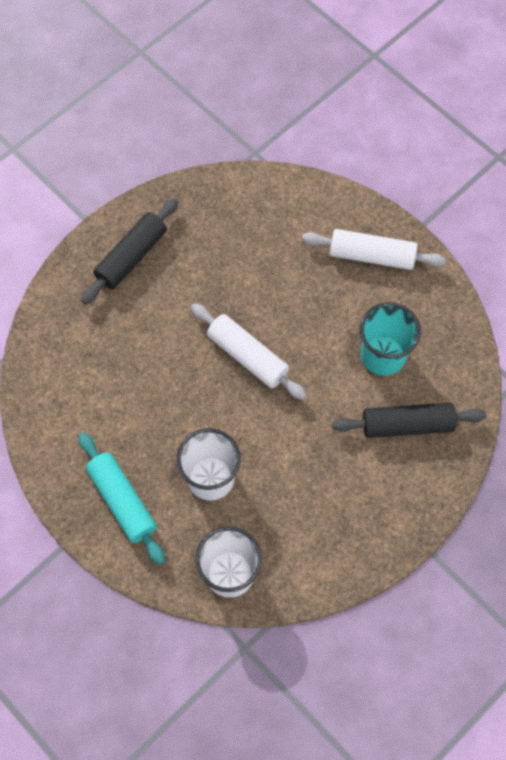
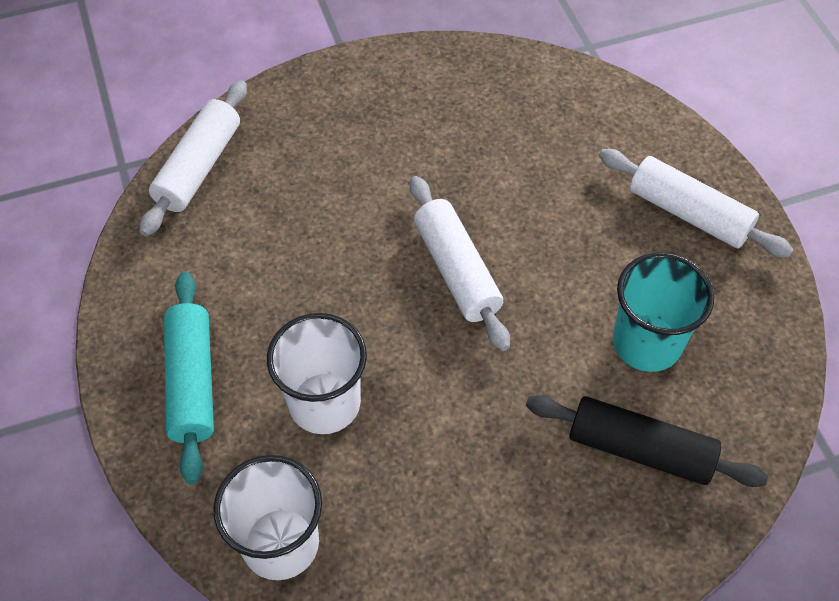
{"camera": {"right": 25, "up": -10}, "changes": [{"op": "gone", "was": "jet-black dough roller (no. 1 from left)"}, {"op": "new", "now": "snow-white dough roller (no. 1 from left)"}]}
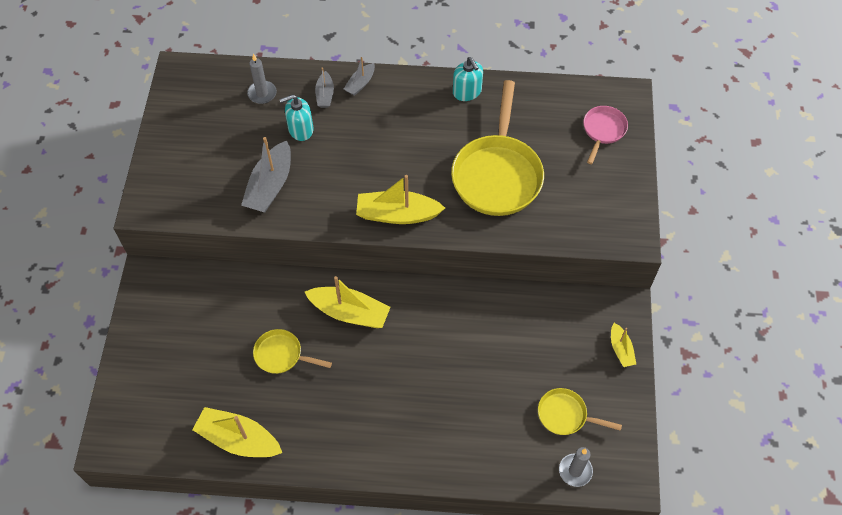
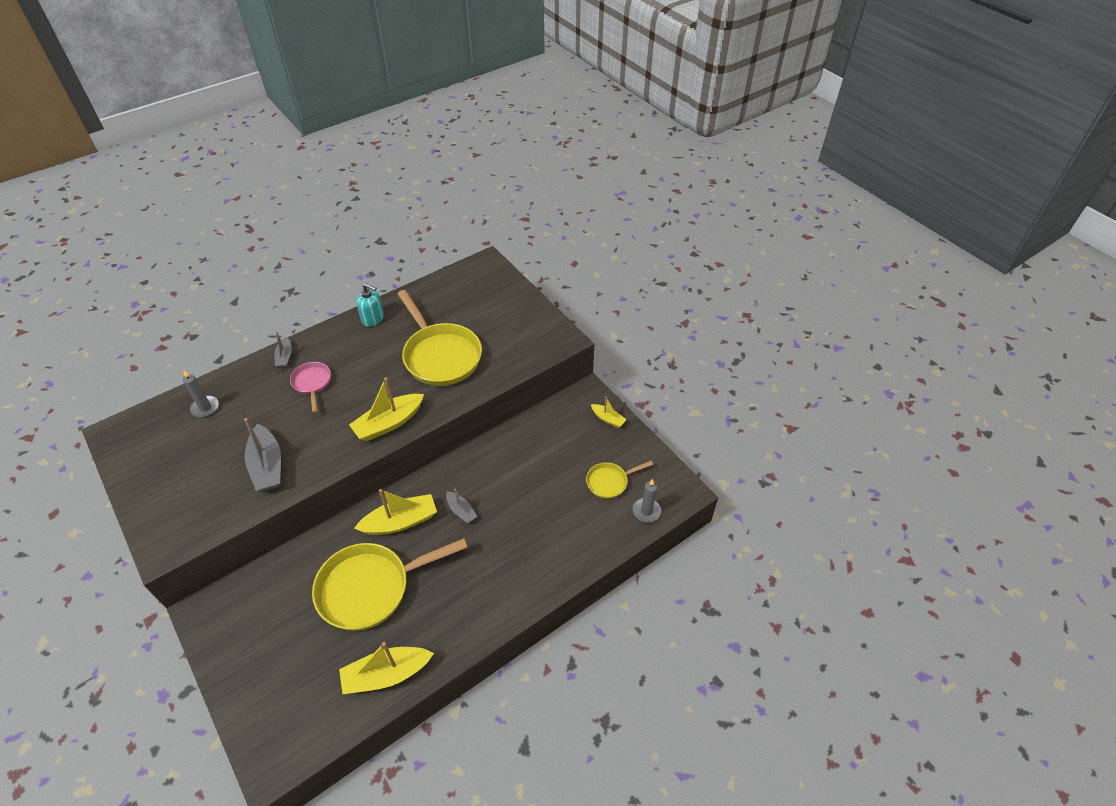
{"camera": {"right": -40, "up": -10}, "changes": [{"op": "shifted", "was": "ash-grey boat (no. 2 from left in the first image)", "now": "ash-grey boat (no. 3 from left)"}, {"op": "gone", "was": "aqua pump bottle (no. 1 from left)"}, {"op": "shifted", "was": "pink frying pan"}, {"op": "scaled", "was": "yellow frying pan (no. 1 from left)", "ratio": 2.0}]}
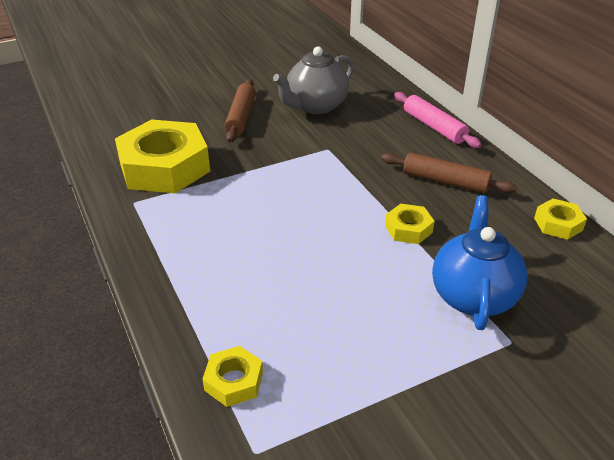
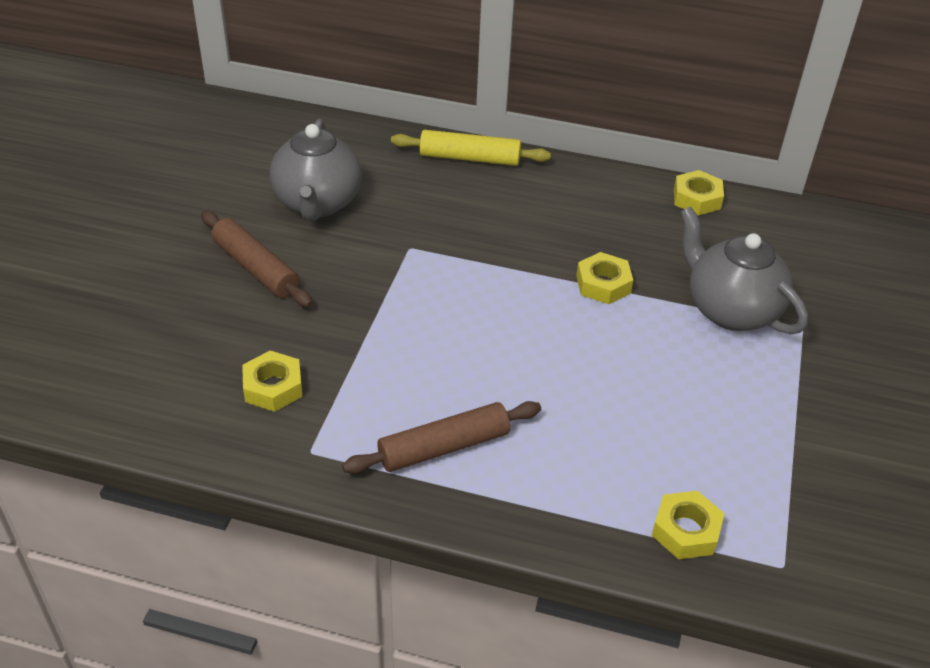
{"camera": {"right": -50, "up": 5}, "changes": [{"op": "repainted", "was": "pink dough roller", "now": "yellow dough roller"}, {"op": "scaled", "was": "yellow hexagon nut (no. 1 from left)", "ratio": 0.45}, {"op": "shifted", "was": "russet dough roller (no. 2 from left)"}, {"op": "repainted", "was": "cobalt teapot", "now": "ash-grey teapot (no. 2 from left)"}]}
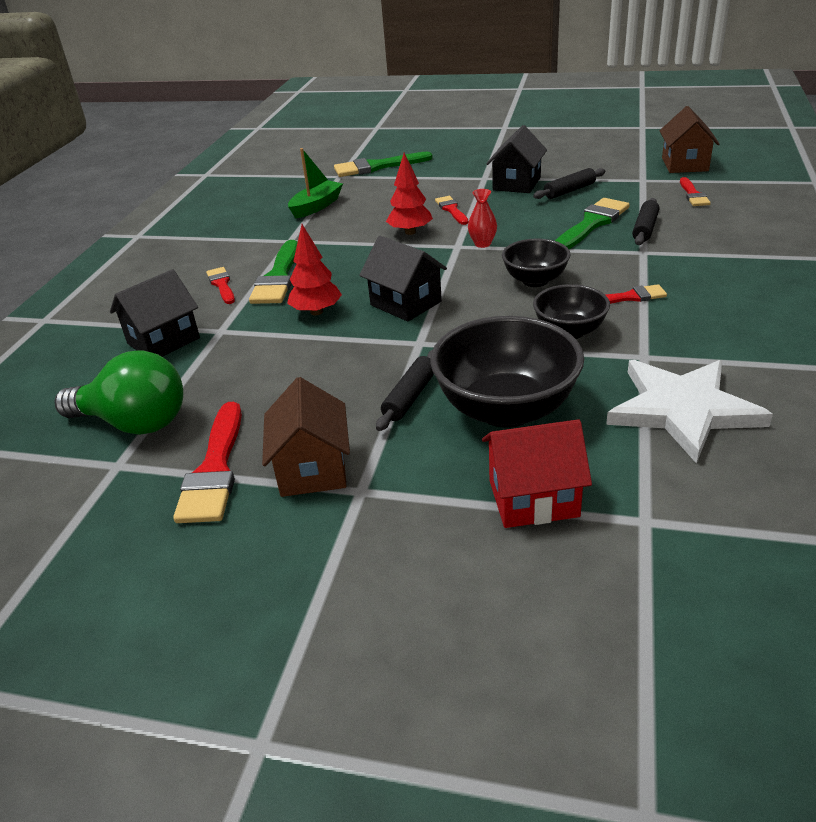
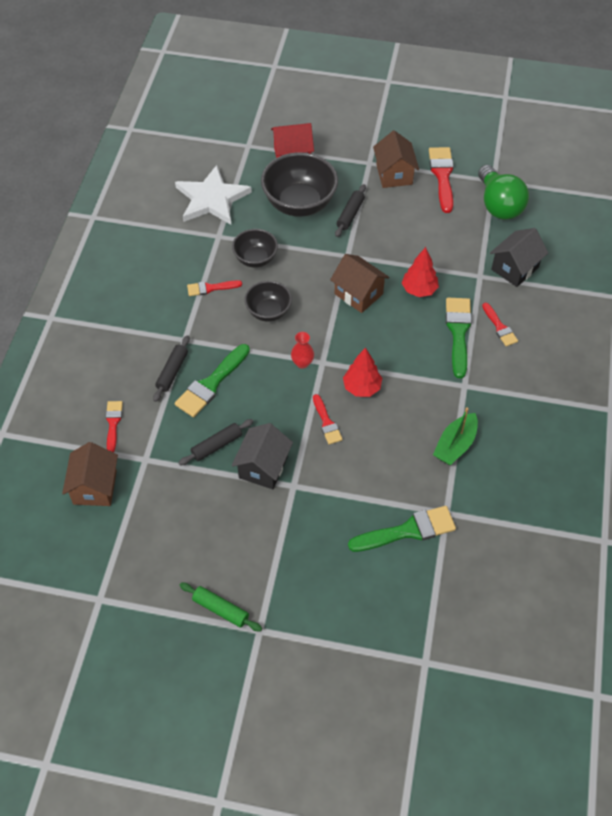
{"camera": {"right": 175, "up": 20}, "changes": [{"op": "repainted", "was": "jet-black house (no. 2 from left)", "now": "russet house (no. 2 from left)"}, {"op": "rotated", "was": "leaf-green lightbulb", "clockwise": -120}, {"op": "new", "now": "leaf-green dough roller"}]}
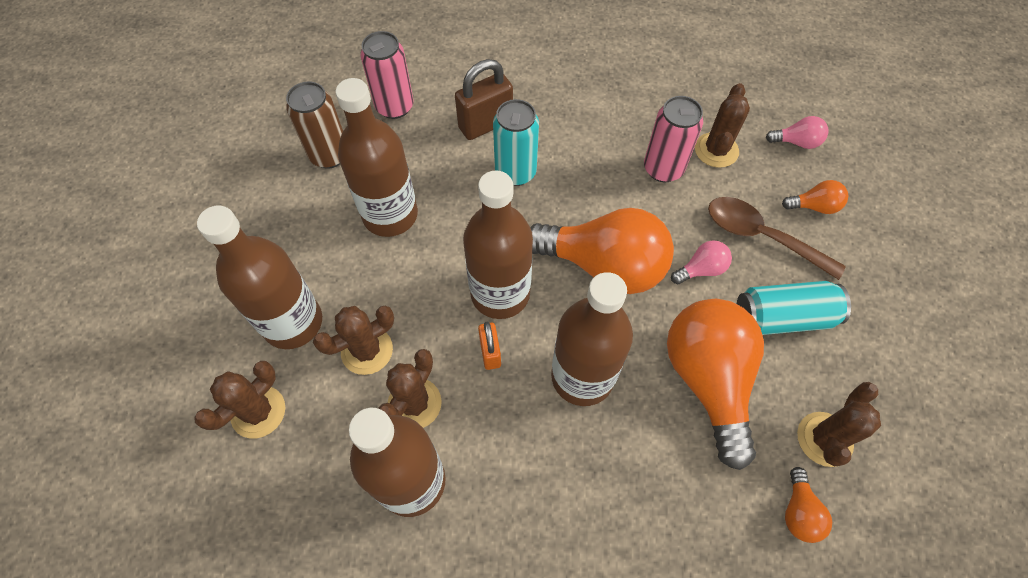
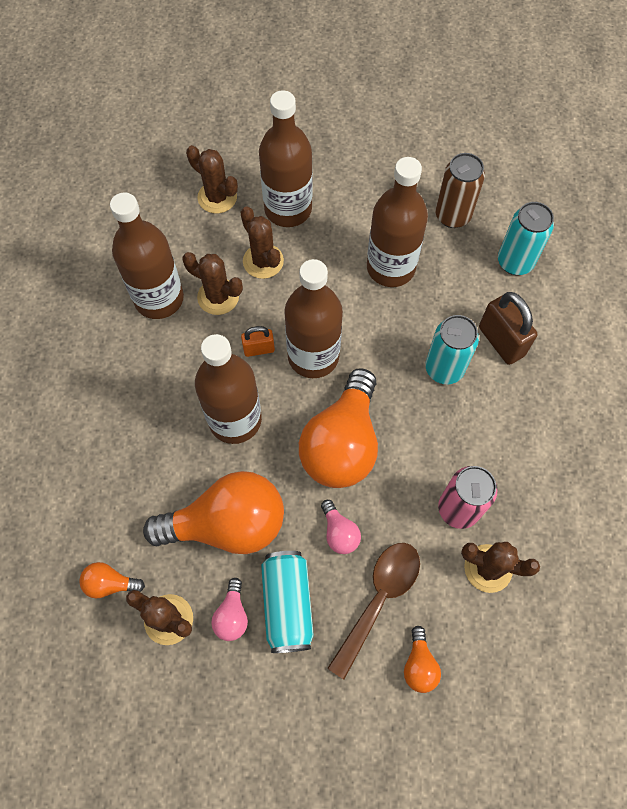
{"camera": {"right": 90, "up": 5}, "changes": [{"op": "repainted", "was": "pink tin (no. 1 from left)", "now": "aqua tin (no. 3 from left)"}, {"op": "shifted", "was": "pink lightbulb (no. 2 from left in the first image)", "now": "pink lightbulb (no. 1 from left)"}]}
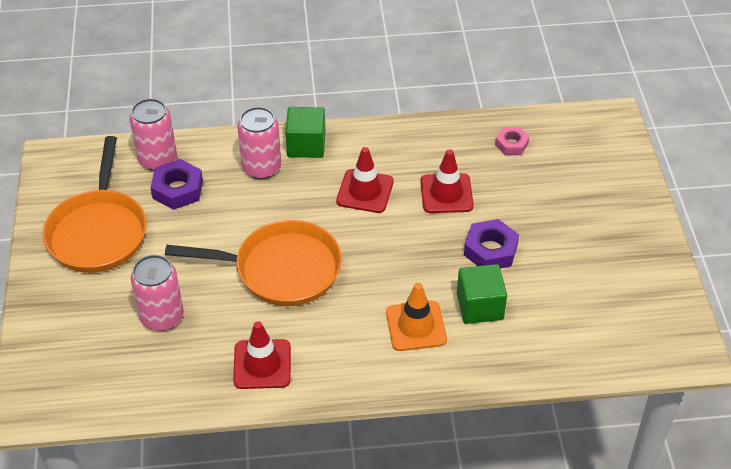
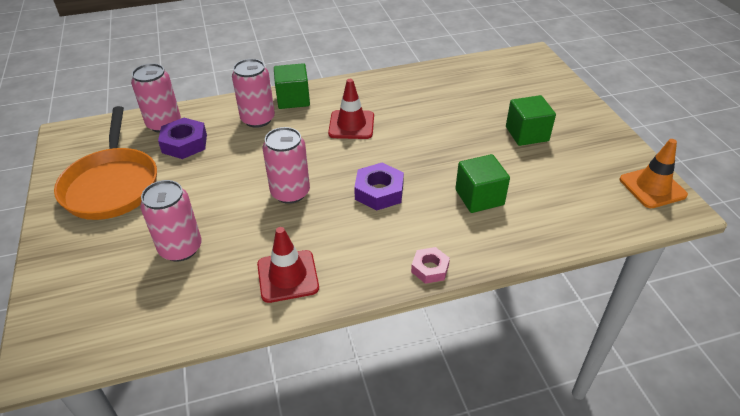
{"camera": {"right": -10, "up": -5}, "changes": [{"op": "shifted", "was": "pink hexagon nut"}, {"op": "gone", "was": "scarlet road cone (no. 3 from left)"}, {"op": "shifted", "was": "violet hexagon nut (no. 2 from left)"}, {"op": "swapped", "was": "orange-coloured frying pan (no. 2 from left)", "now": "pink tin (no. 4 from left)"}, {"op": "shifted", "was": "orange-coloured road cone"}, {"op": "new", "now": "leaf-green solid cube (no. 3 from left)"}]}
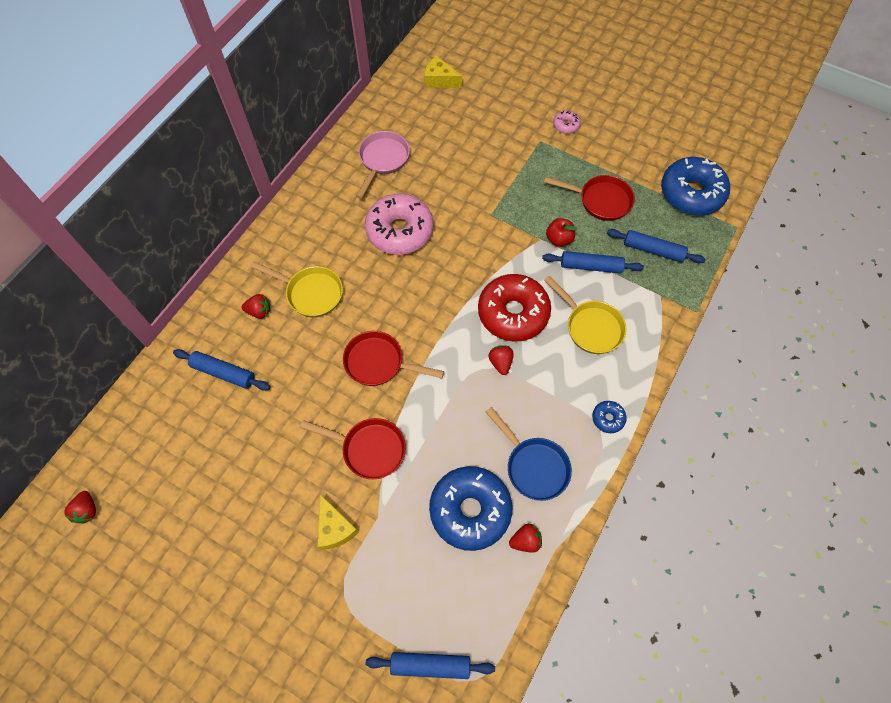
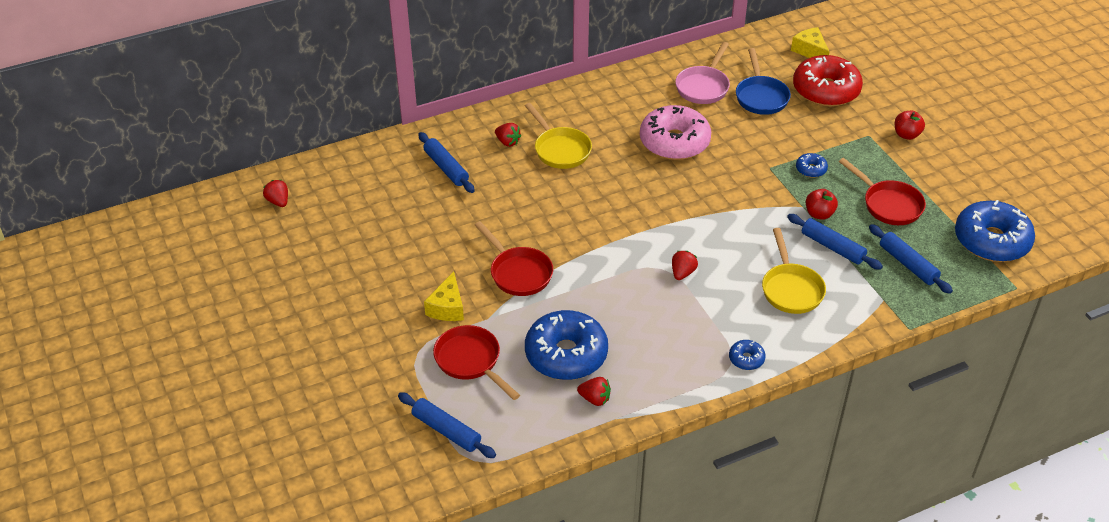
{"camera": {"right": 35, "up": -20}, "changes": [{"op": "swapped", "was": "pink glazed donut (no. 2 from left)", "now": "scarlet apple fruit (no. 2 from left)"}, {"op": "rotated", "was": "pink frying pan", "clockwise": 150}, {"op": "shifted", "was": "scarlet glazed donut"}, {"op": "shifted", "was": "scarlet frying pan (no. 2 from left in the first image)", "now": "scarlet frying pan (no. 1 from left)"}, {"op": "shifted", "was": "cobalt frying pan"}, {"op": "rotated", "was": "scarlet toy strawberry (no. 1 from left)", "clockwise": 120}, {"op": "new", "now": "cobalt glazed donut (no. 3 from left)"}]}
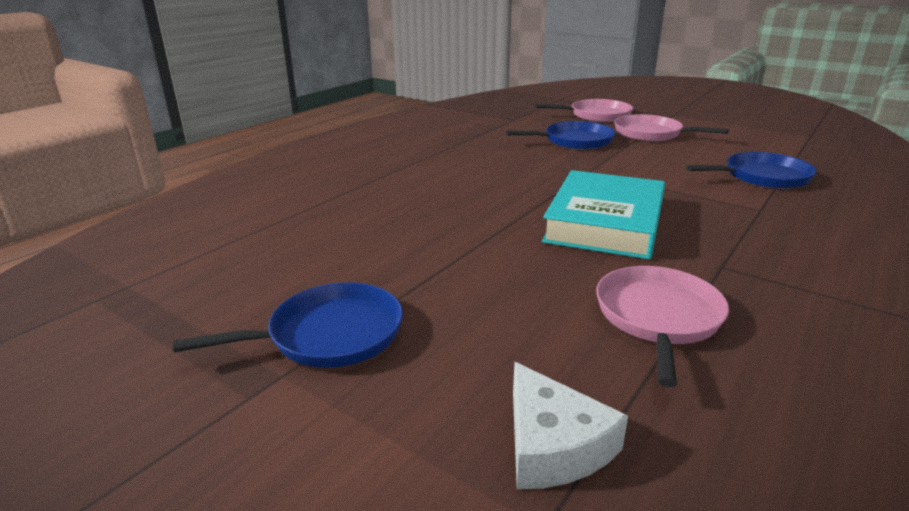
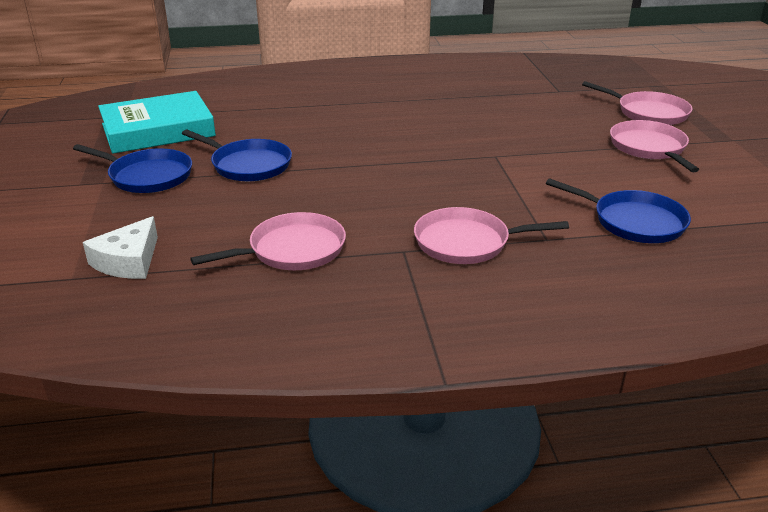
{"camera": {"right": 45, "up": 5}, "changes": [{"op": "shifted", "was": "cobalt frying pan (no. 2 from left)"}, {"op": "shifted", "was": "aqua hardback"}, {"op": "new", "now": "pink frying pan (no. 2 from left)"}]}
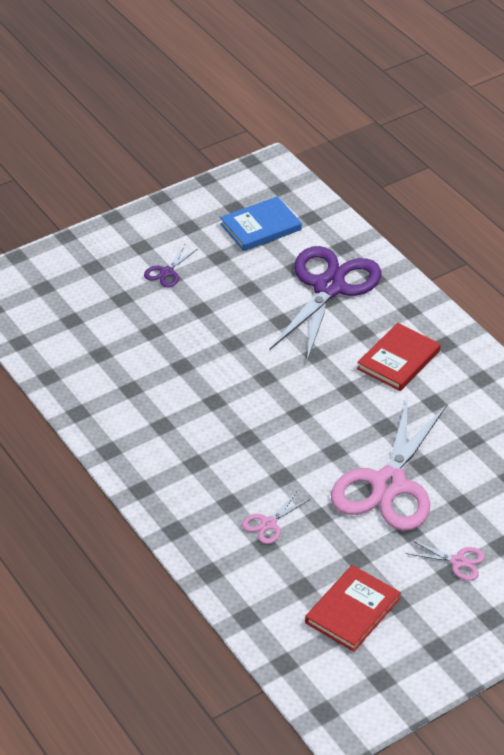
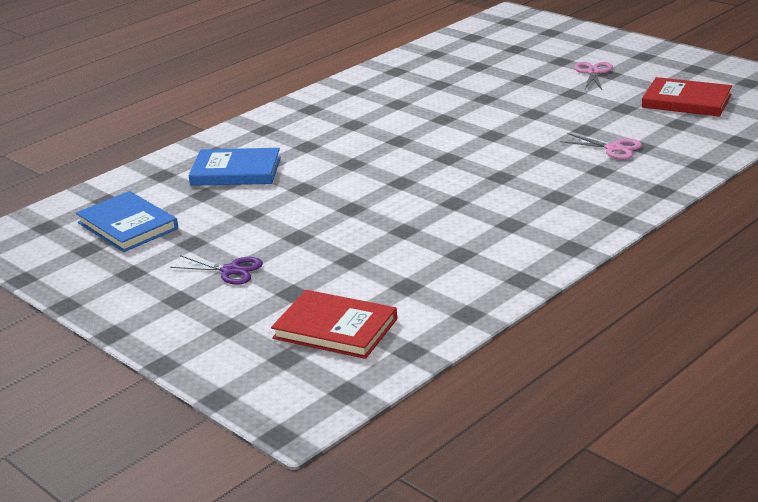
{"camera": {"right": -100, "up": -15}, "changes": [{"op": "swapped", "was": "violet pair of scissors (no. 2 from left)", "now": "cobalt hardback (no. 2 from left)"}, {"op": "shifted", "was": "scarlet hardback (no. 2 from left in the first image)", "now": "scarlet hardback (no. 1 from left)"}, {"op": "gone", "was": "pink pair of scissors (no. 2 from left)"}]}
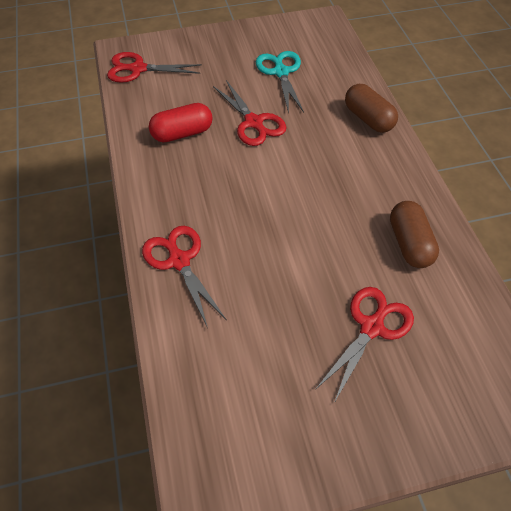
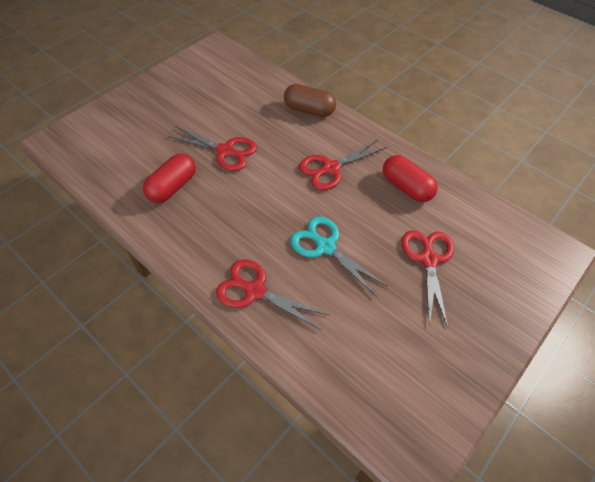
{"camera": {"right": -35, "up": 0}, "changes": [{"op": "shifted", "was": "aqua pair of scissors"}, {"op": "shifted", "was": "scarlet pair of scissors (no. 1 from left in the first image)", "now": "scarlet pair of scissors (no. 3 from left)"}, {"op": "repainted", "was": "russet pill (no. 2 from left)", "now": "scarlet pill (no. 2 from left)"}]}
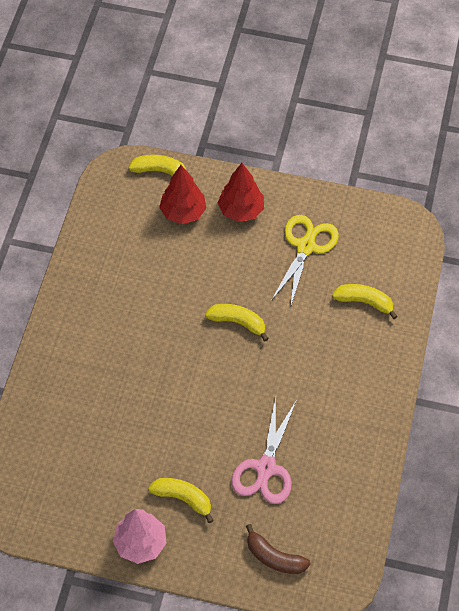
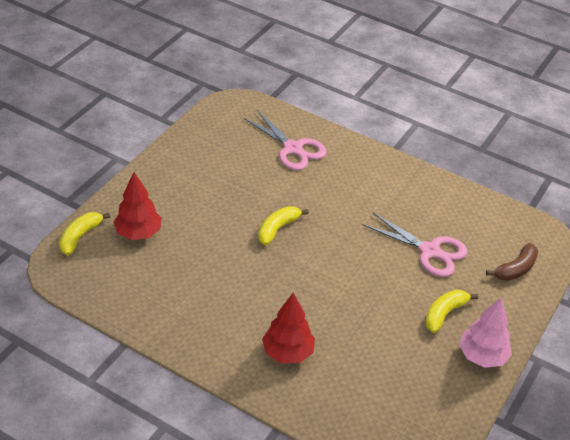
{"camera": {"right": -75, "up": -15}, "changes": [{"op": "shifted", "was": "scarlet tree (no. 2 from left)"}, {"op": "gone", "was": "yellow pair of scissors"}, {"op": "swapped", "was": "yellow banana (no. 4 from left)", "now": "pink pair of scissors (no. 1 from left)"}]}
